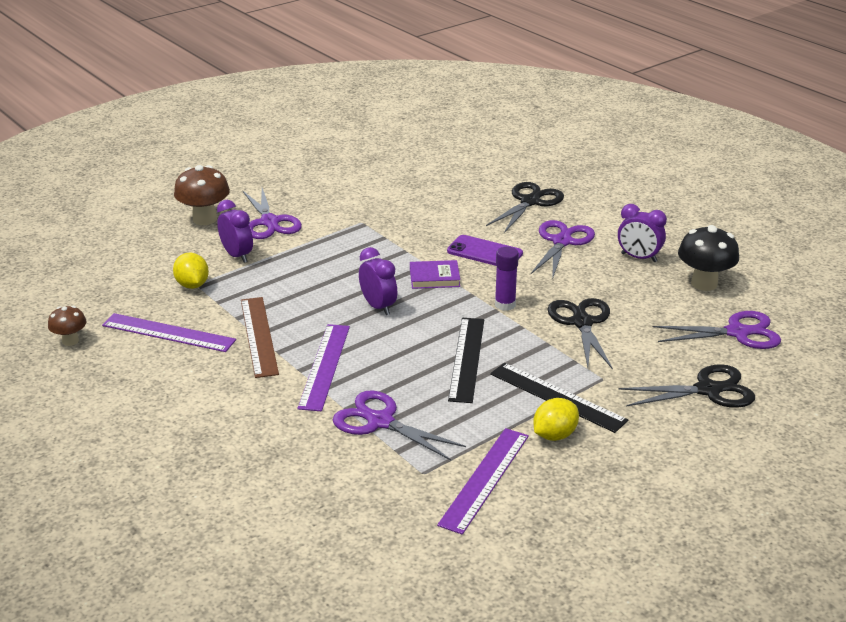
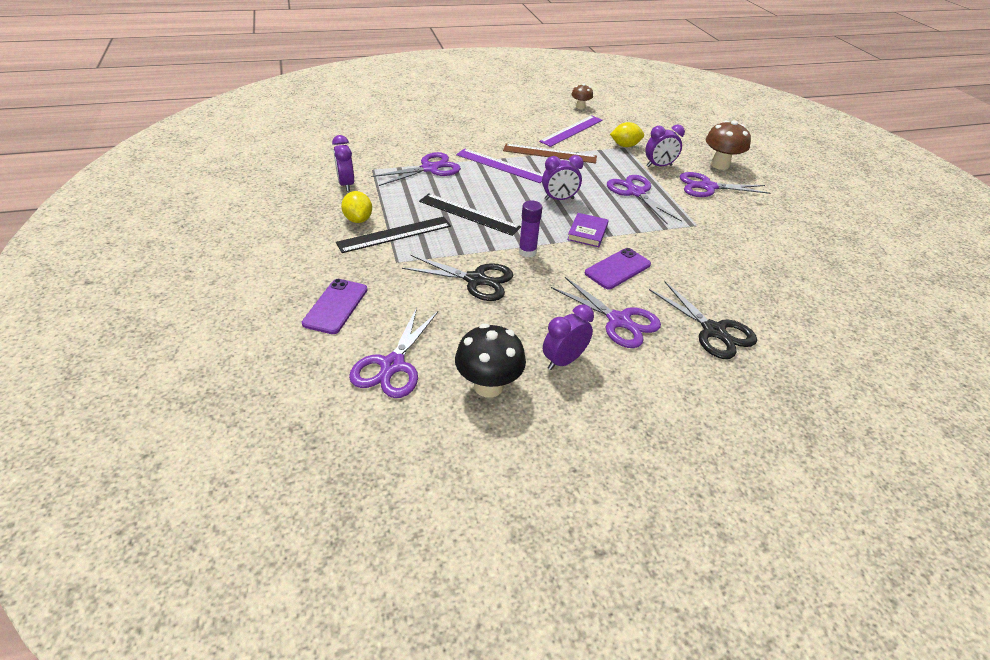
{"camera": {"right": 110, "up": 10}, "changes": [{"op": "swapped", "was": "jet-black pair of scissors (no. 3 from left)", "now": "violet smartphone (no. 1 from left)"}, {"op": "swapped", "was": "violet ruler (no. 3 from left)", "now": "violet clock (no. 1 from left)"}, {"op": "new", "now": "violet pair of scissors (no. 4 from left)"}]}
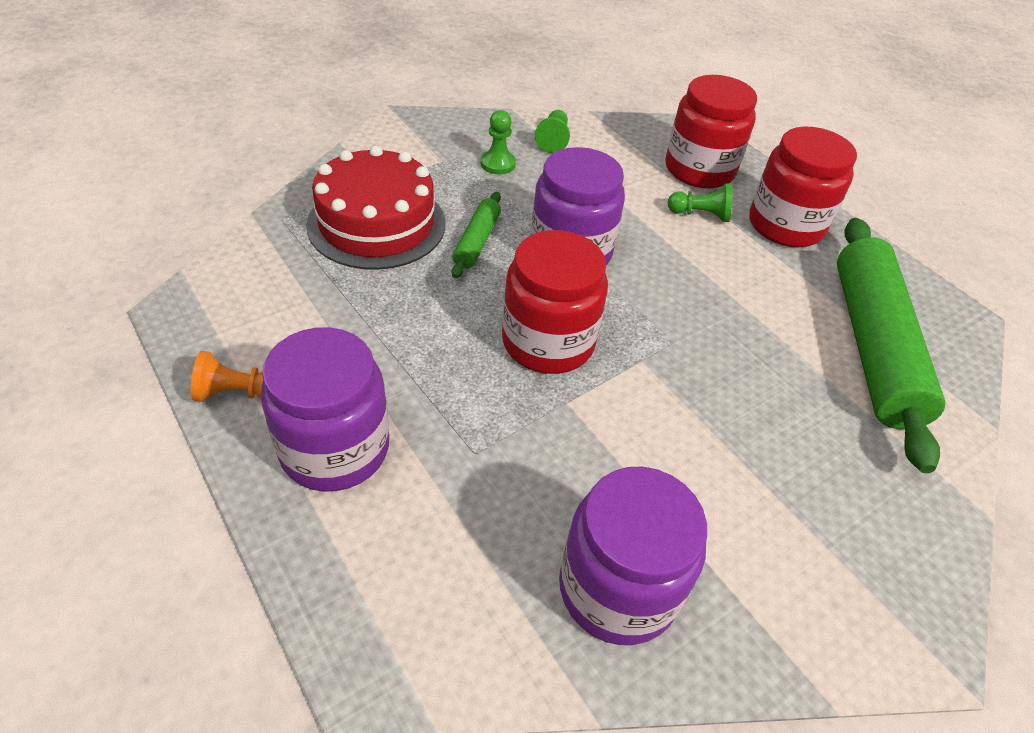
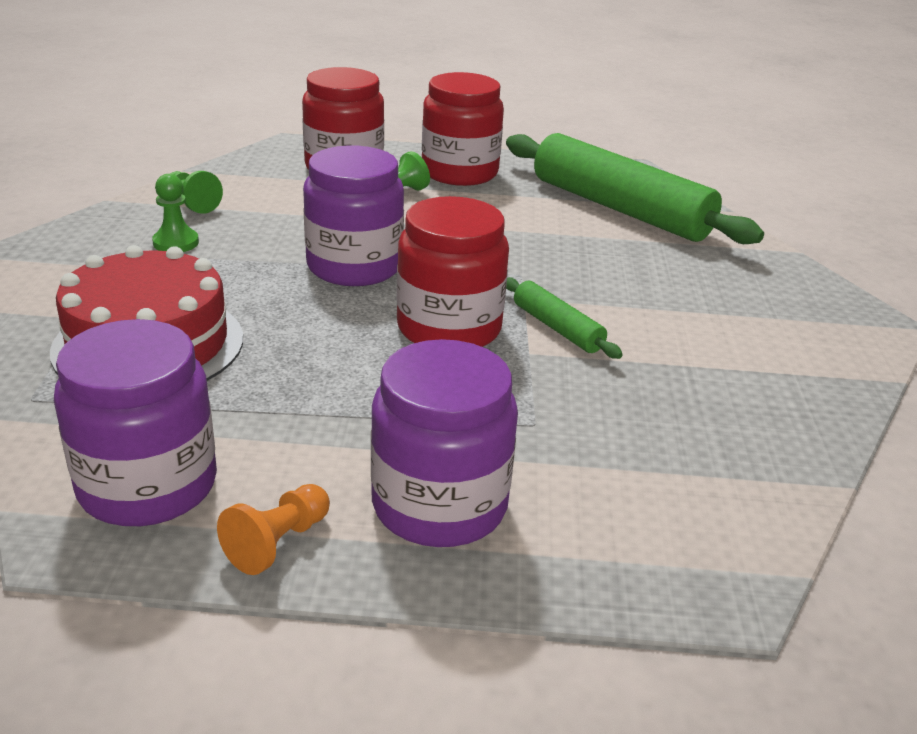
{"camera": {"right": -50, "up": -15}, "changes": [{"op": "shifted", "was": "leaf-green dough roller (no. 1 from left)"}, {"op": "shifted", "was": "violet jar (no. 3 from left in the first image)", "now": "violet jar (no. 1 from left)"}]}
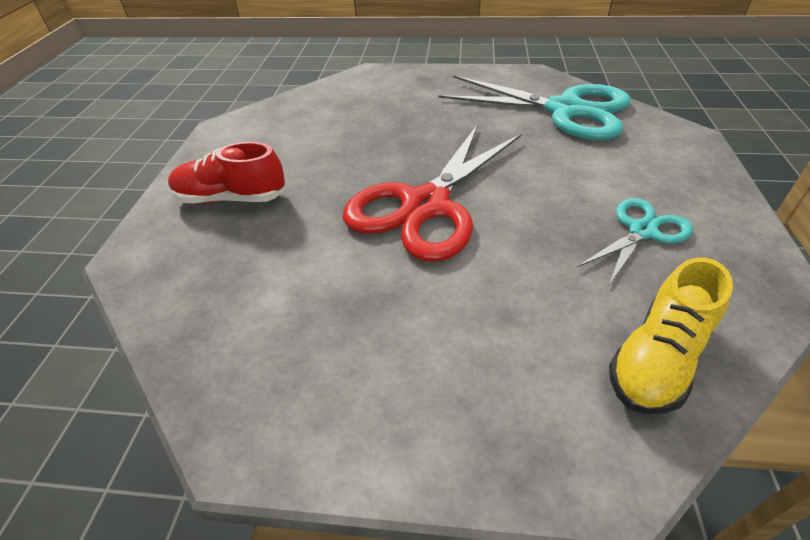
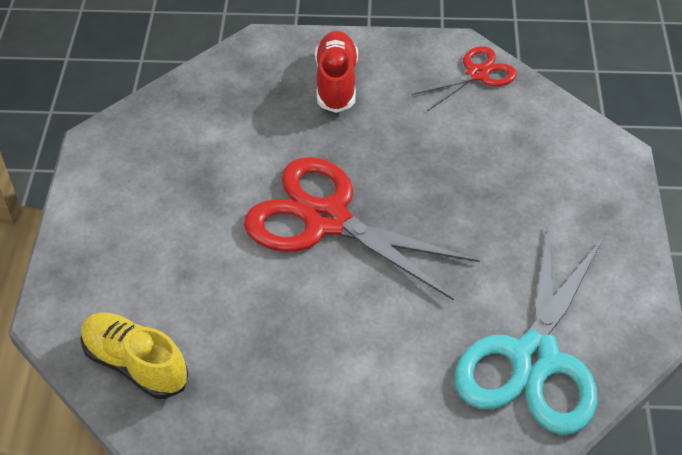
{"camera": {"right": 85, "up": 5}, "changes": [{"op": "gone", "was": "aqua pair of scissors (no. 2 from left)"}, {"op": "new", "now": "scarlet pair of scissors (no. 2 from left)"}]}
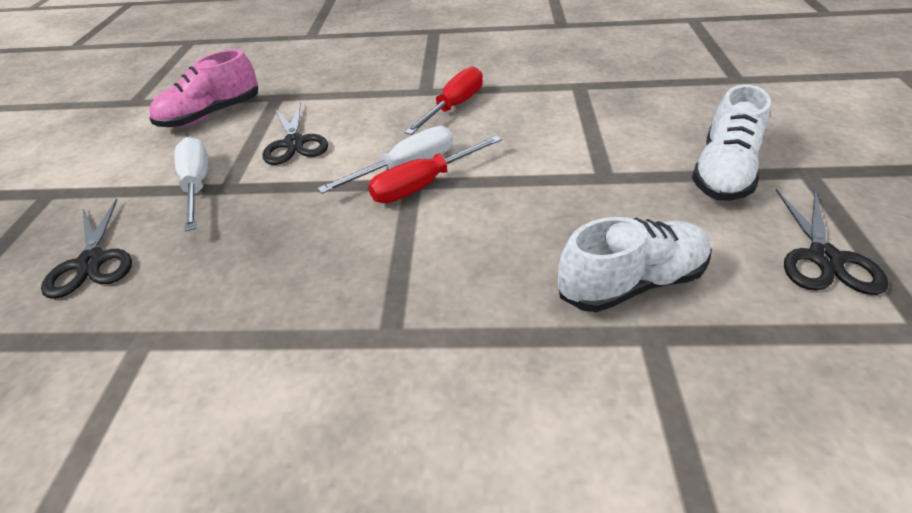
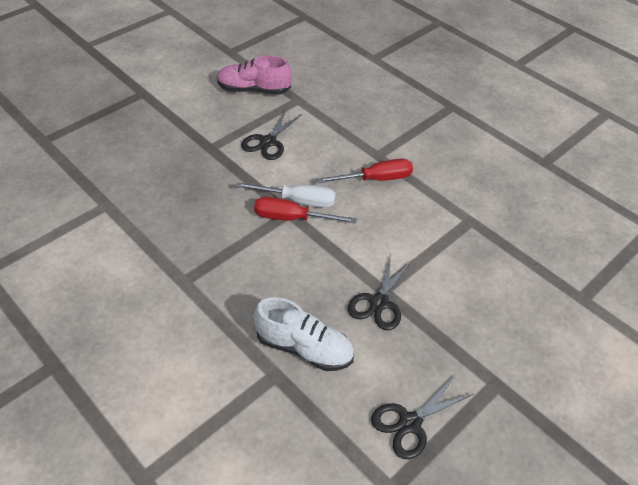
{"camera": {"right": 40, "up": 5}, "changes": [{"op": "gone", "was": "snow-white sneaker (no. 2 from left)"}, {"op": "gone", "was": "snow-white screwdriver (no. 1 from left)"}, {"op": "shifted", "was": "jet-black pair of scissors (no. 1 from left in the first image)", "now": "jet-black pair of scissors (no. 2 from left)"}]}
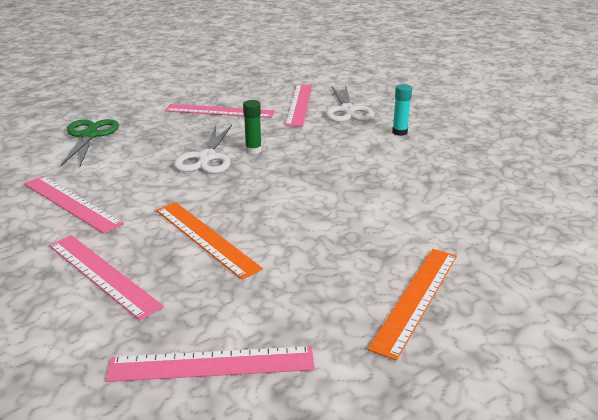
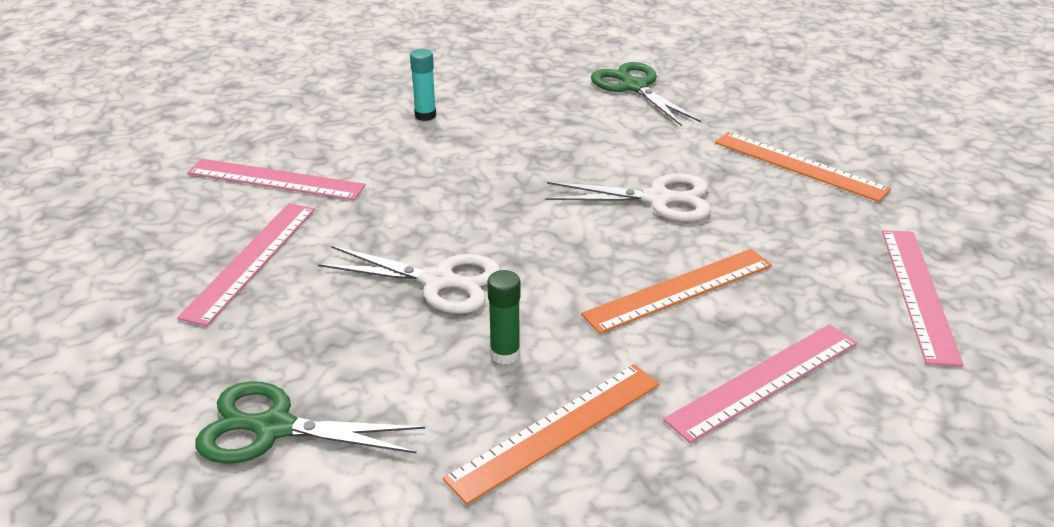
{"camera": {"right": -80, "up": 5}, "changes": [{"op": "shifted", "was": "snow-white pair of scissors (no. 2 from left)"}, {"op": "shifted", "was": "leaf-green glue stick"}, {"op": "repainted", "was": "pink ruler (no. 1 from left)", "now": "orange-coloured ruler (no. 1 from left)"}, {"op": "new", "now": "leaf-green pair of scissors (no. 2 from left)"}]}
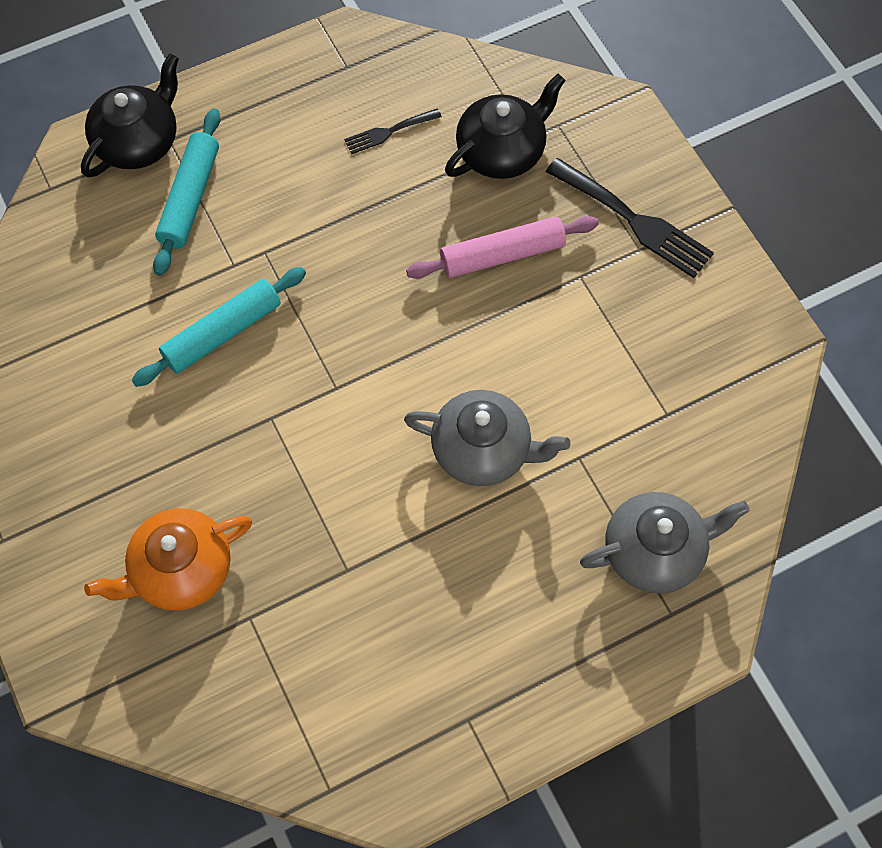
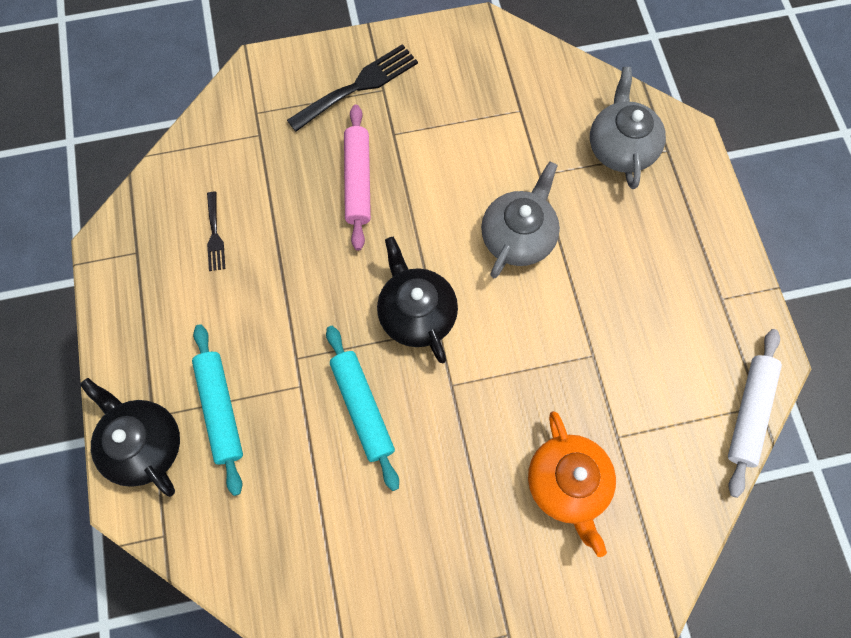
{"camera": {"right": -75, "up": 5}, "changes": [{"op": "shifted", "was": "jet-black teapot (no. 2 from left)"}, {"op": "rotated", "was": "aqua dough roller (no. 1 from left)", "clockwise": 45}, {"op": "new", "now": "snow-white dough roller"}]}
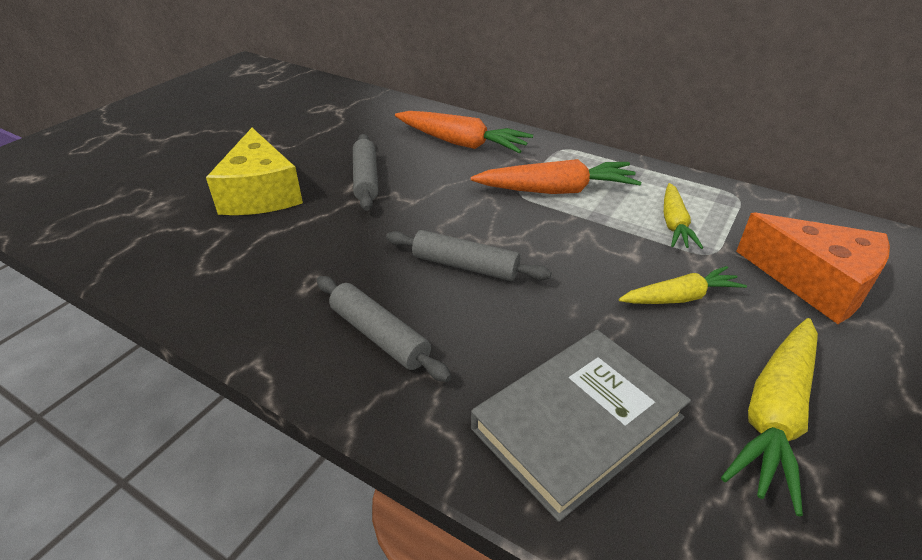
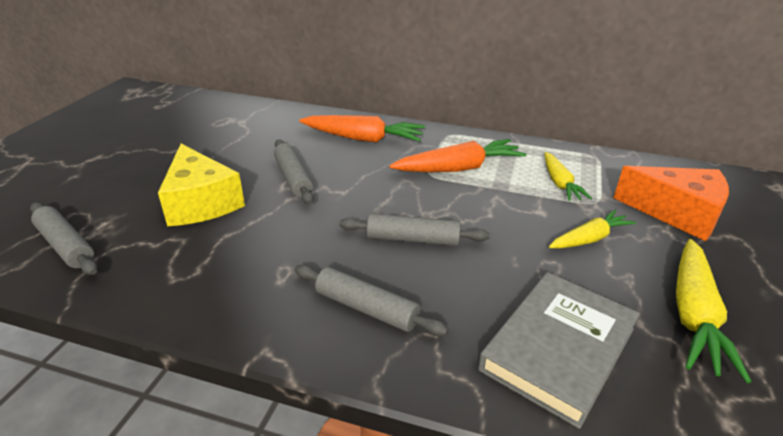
{"camera": {"right": -15, "up": -5}, "changes": [{"op": "new", "now": "ash-grey dough roller (no. 1 from left)"}]}
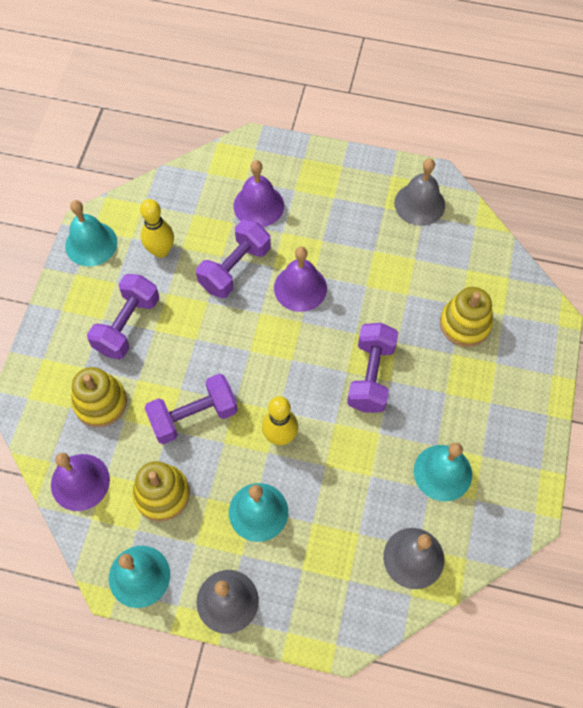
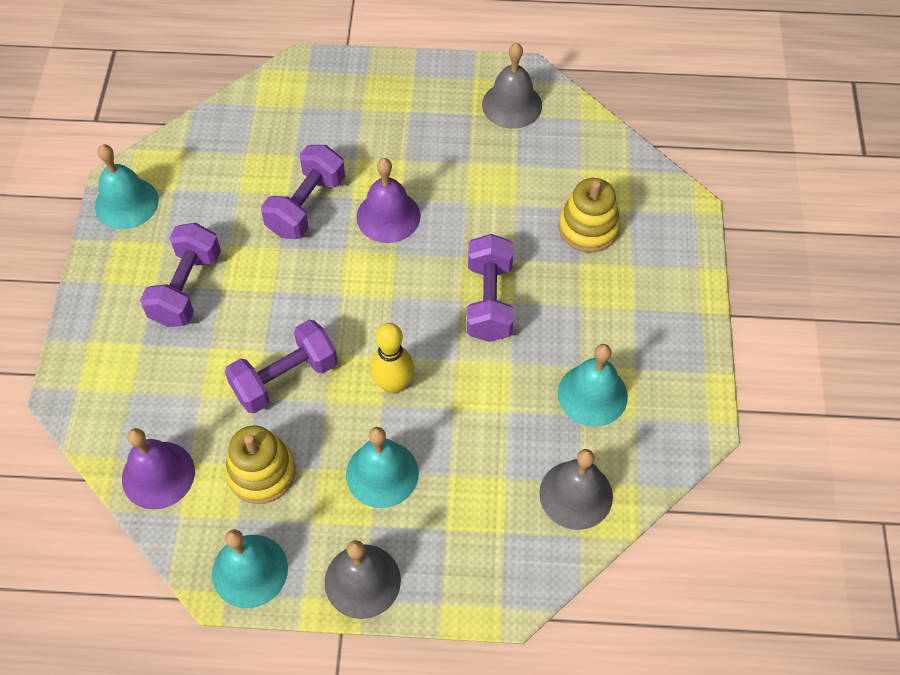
{"camera": {"right": -10, "up": -5}, "changes": [{"op": "gone", "was": "violet bell (no. 2 from left)"}, {"op": "gone", "was": "yellow bowling pin (no. 1 from left)"}, {"op": "gone", "was": "yellow ring stacker (no. 1 from left)"}]}
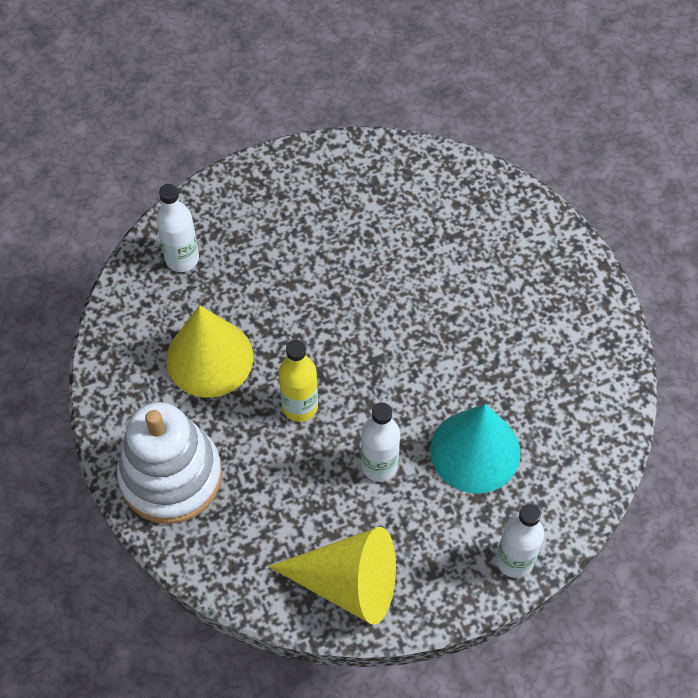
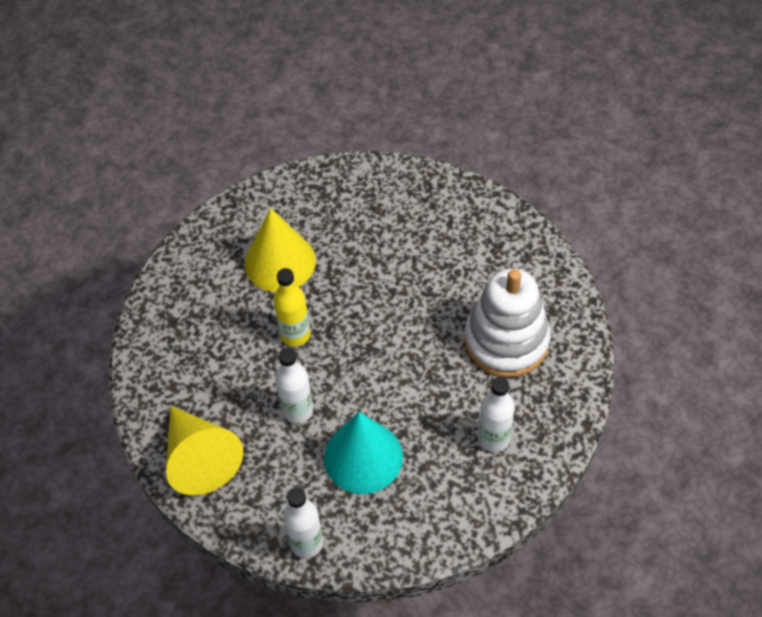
{"camera": {"right": 50, "up": -5}, "changes": [{"op": "shifted", "was": "snow-white bottle (no. 1 from left in the first image)", "now": "snow-white bottle (no. 3 from left)"}, {"op": "shifted", "was": "snow-white ring stacker"}]}
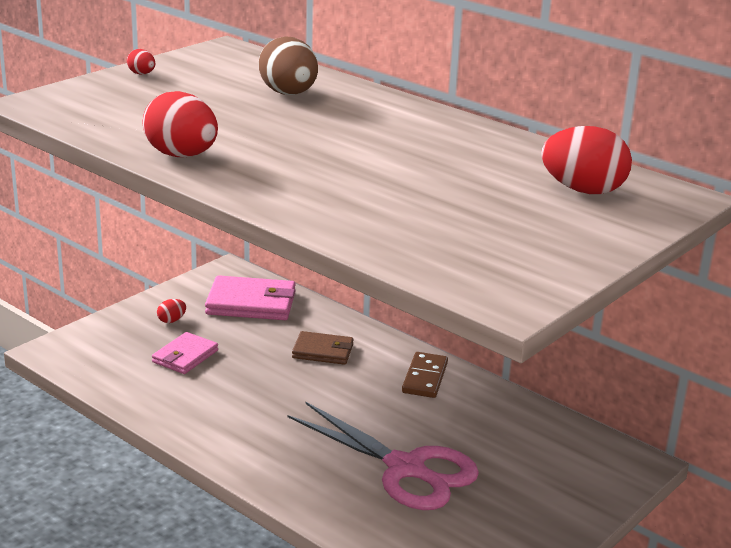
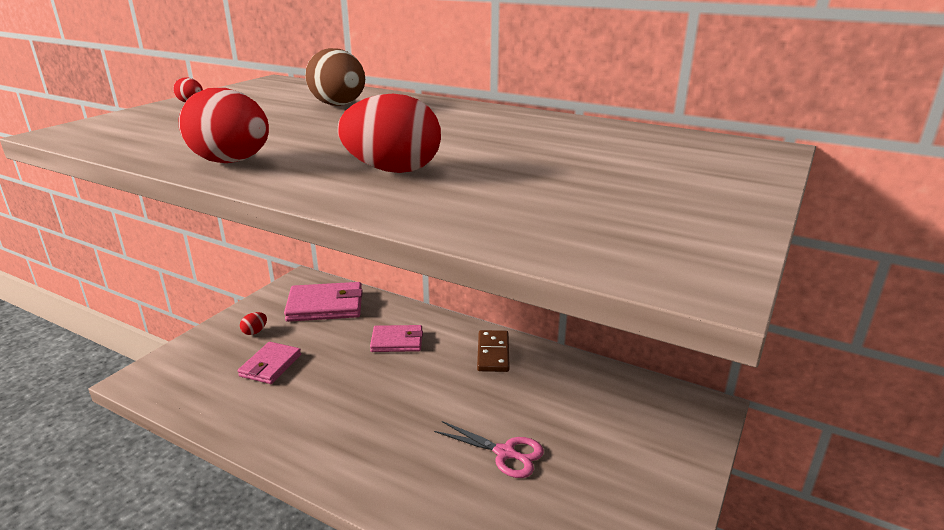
{"camera": {"right": -10, "up": 0}, "changes": [{"op": "shifted", "was": "scarlet egg (no. 4 from left)"}, {"op": "repainted", "was": "russet billfold", "now": "pink billfold (no. 3 from left)"}, {"op": "scaled", "was": "pink pair of scissors", "ratio": 0.54}]}
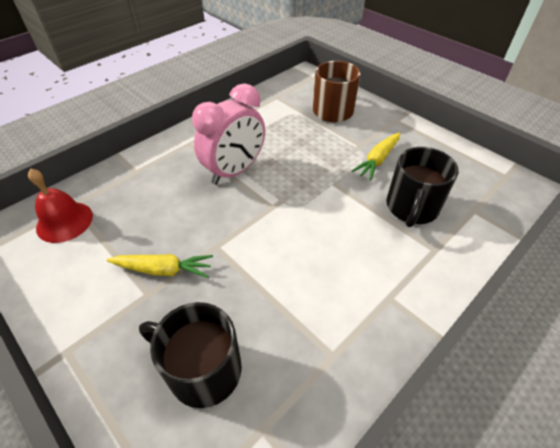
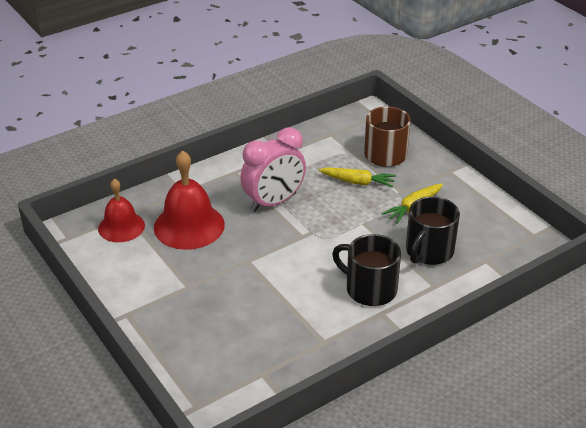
{"camera": {"right": 10, "up": -10}, "changes": [{"op": "shifted", "was": "yellow root vegetable (no. 1 from left)"}, {"op": "shifted", "was": "jet-black tea mug (no. 1 from left)"}, {"op": "new", "now": "scarlet bell (no. 2 from left)"}]}
